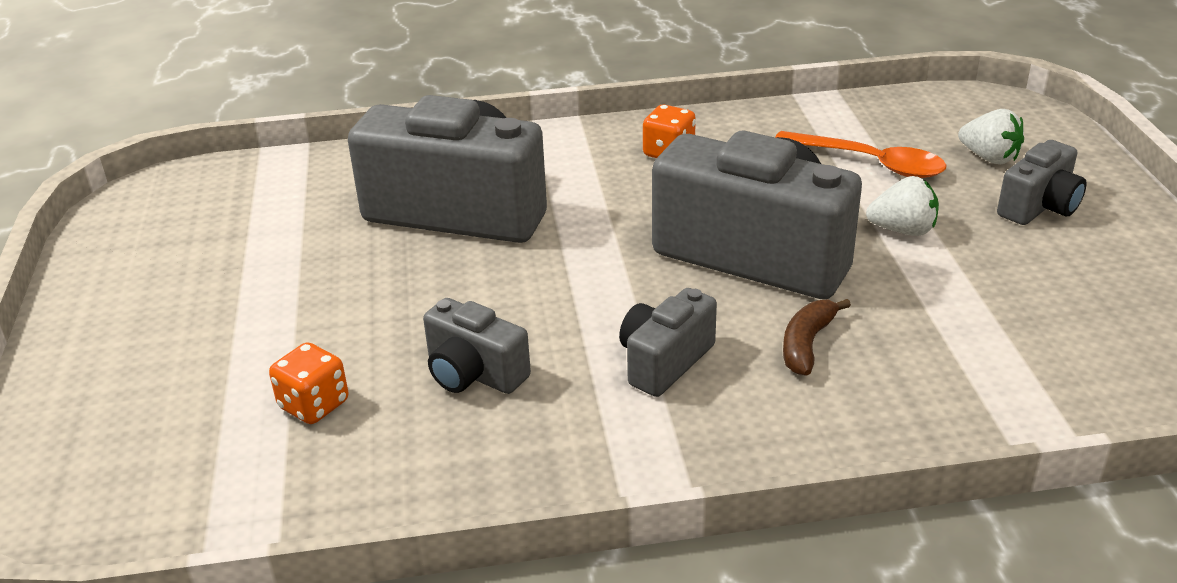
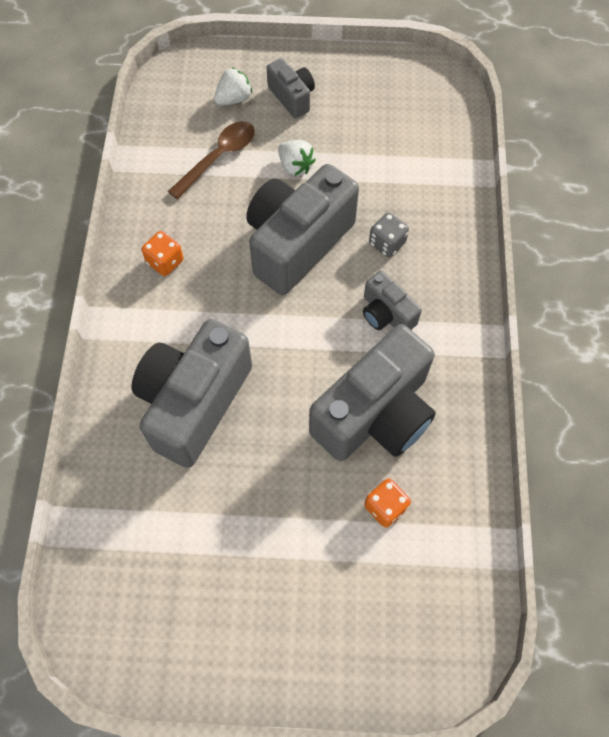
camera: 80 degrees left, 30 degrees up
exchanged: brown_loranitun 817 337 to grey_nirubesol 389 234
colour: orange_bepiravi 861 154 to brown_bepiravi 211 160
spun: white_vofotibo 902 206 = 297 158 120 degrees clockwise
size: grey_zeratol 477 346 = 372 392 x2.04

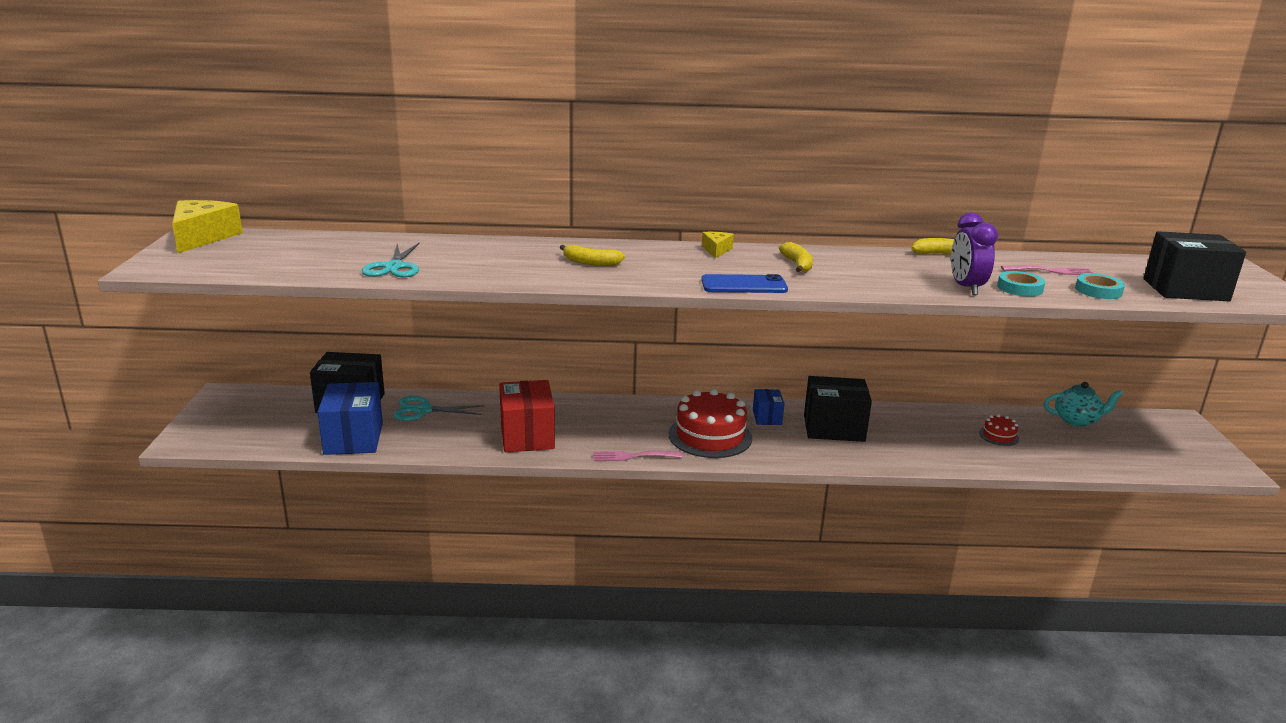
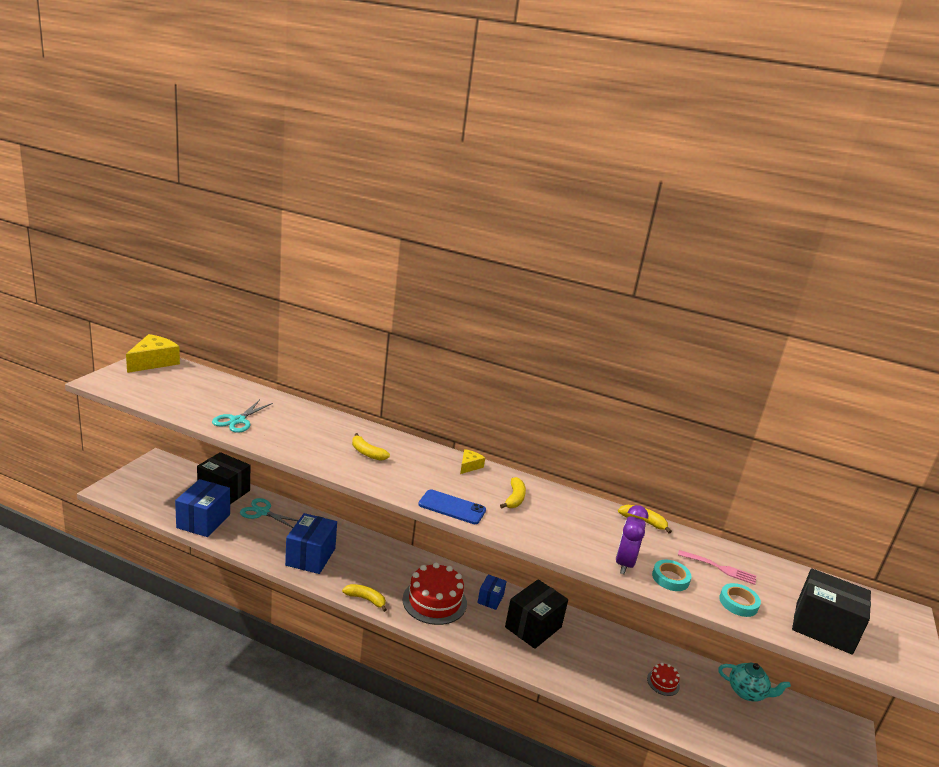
camera: 20 degrees right, 0 degrees up
exchanged: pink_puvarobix 638 456 to yellow_loranitun 364 598
colour: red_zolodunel 527 416 to blue_zolodunel 311 543
spun: black_zolodunel 838 409 = 536 614 75 degrees counterclockwise

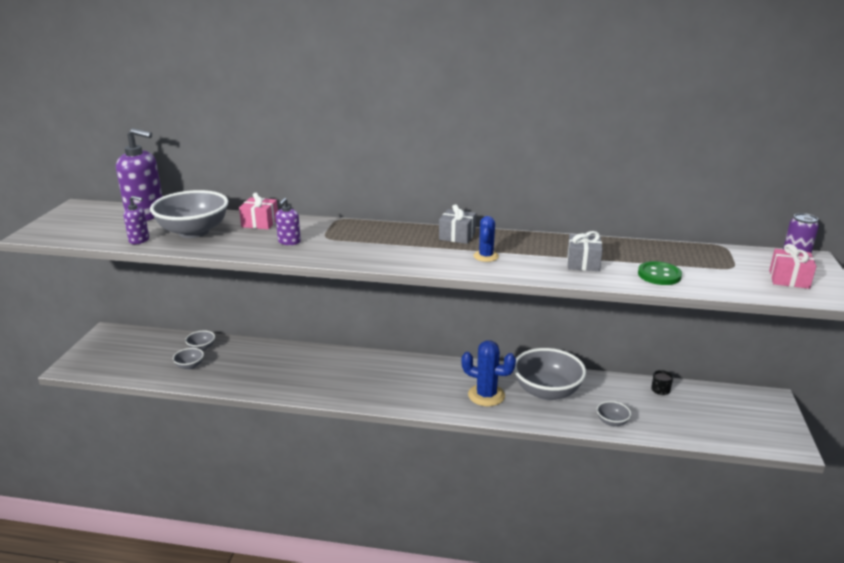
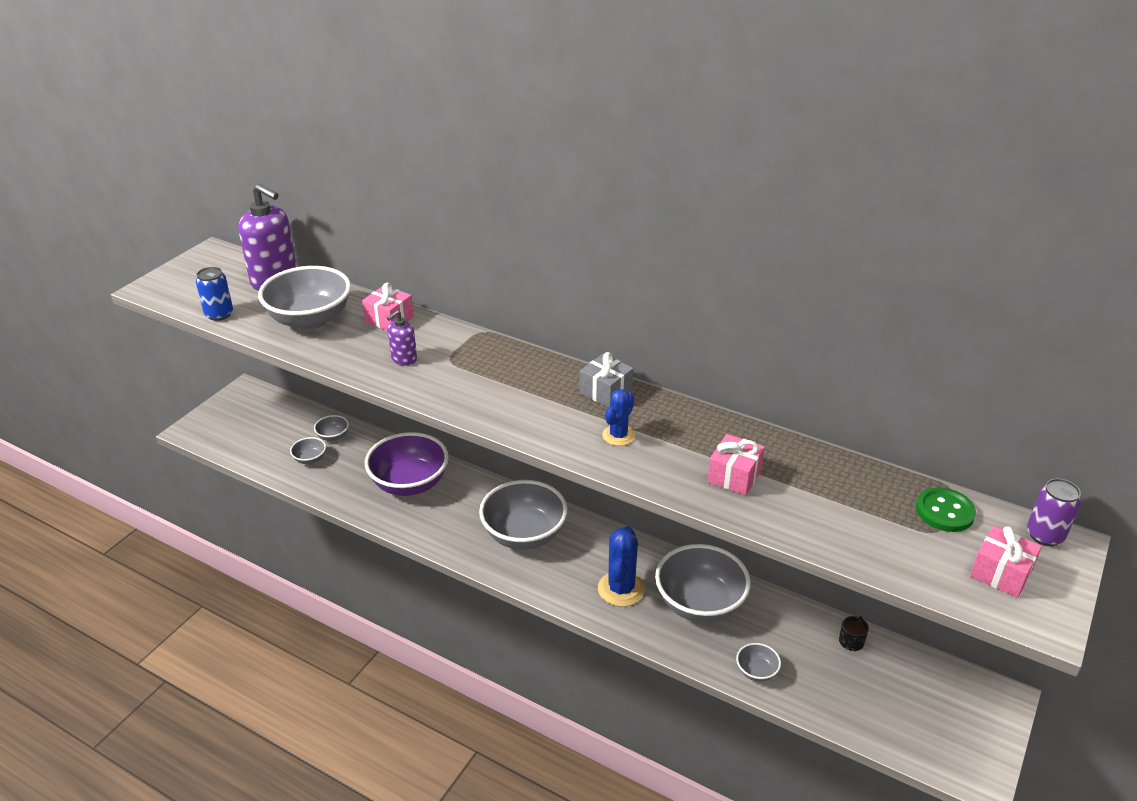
camera: 20 degrees right, 10 degrees up
missing: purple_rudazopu 136 220
appeared: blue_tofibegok 214 294; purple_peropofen 407 464; grey_peropofen 523 515
relocated: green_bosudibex 660 273 to 946 510
colour: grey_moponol 585 251 to pink_moponol 736 464
spun: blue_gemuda 488 373 = 621 566 60 degrees clockwise

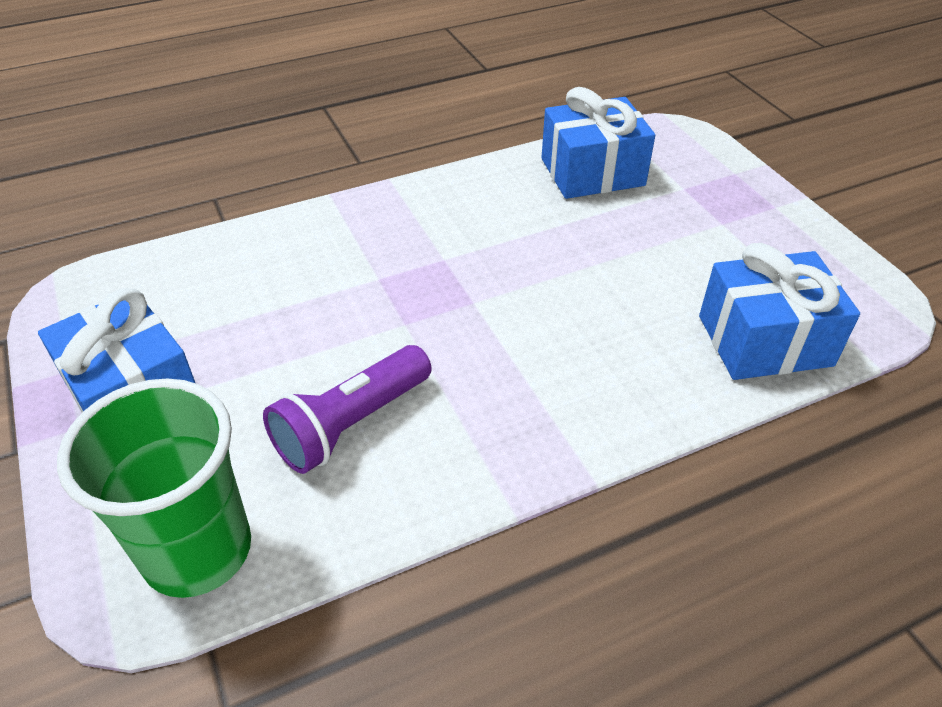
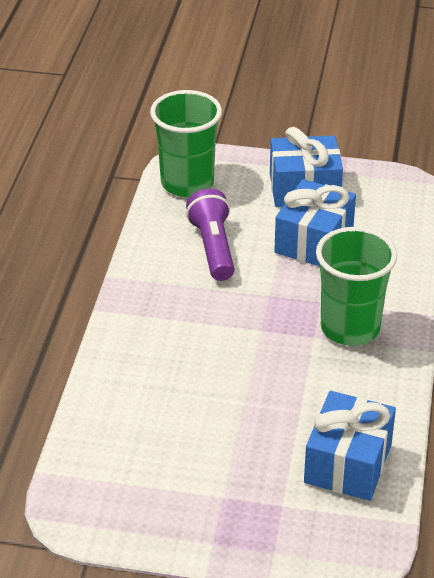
camera: 125 degrees right, 5 degrees down
appeared: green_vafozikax 356 286
relocated: blue_moponol 779 311 to 315 222

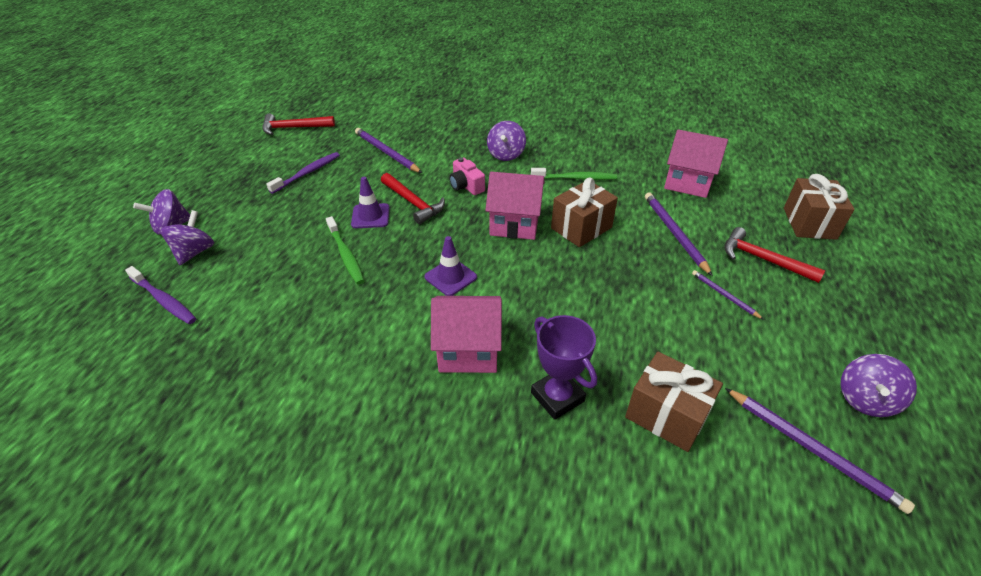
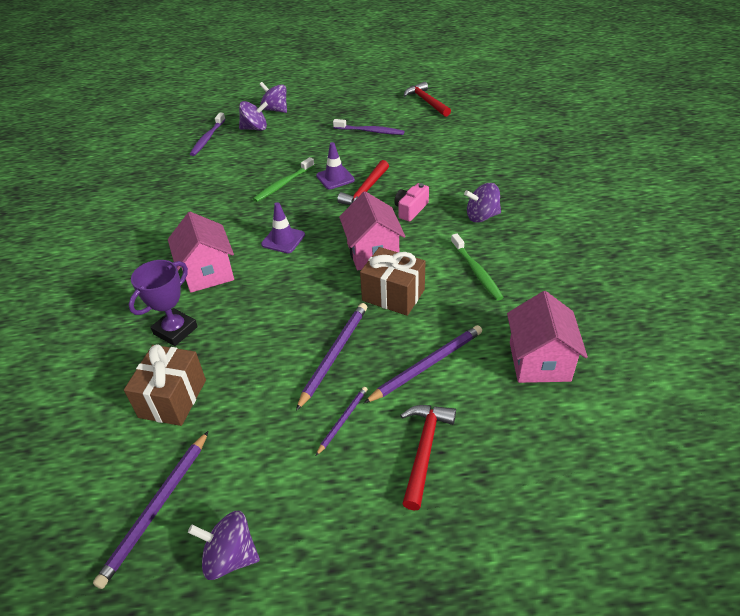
camera: 70 degrees right, 0 degrees up
missing: brown_moponol 819 207
relocated: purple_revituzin 388 150 to 331 357

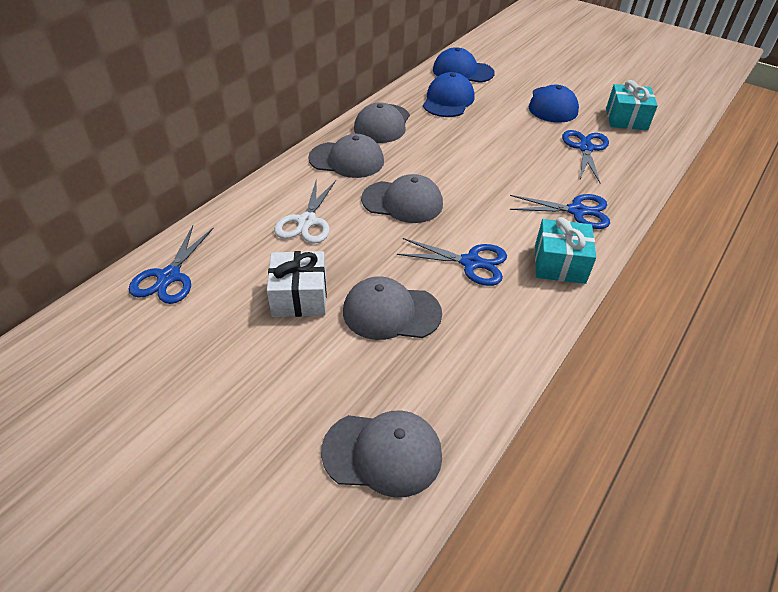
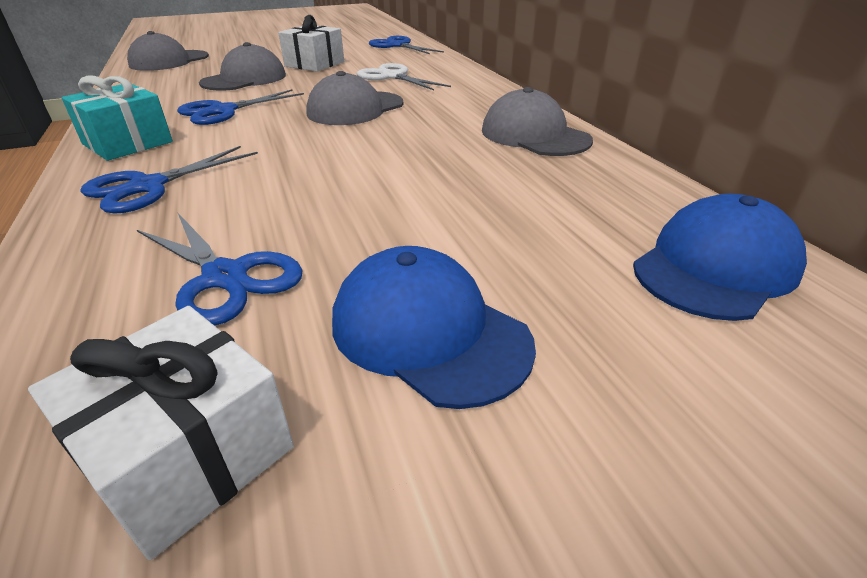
camera: 125 degrees right, 10 degrees down
missing: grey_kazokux 346 156; blue_kazokux 449 94
colour: turquoise_moponol 632 105 to white_moponol 161 433

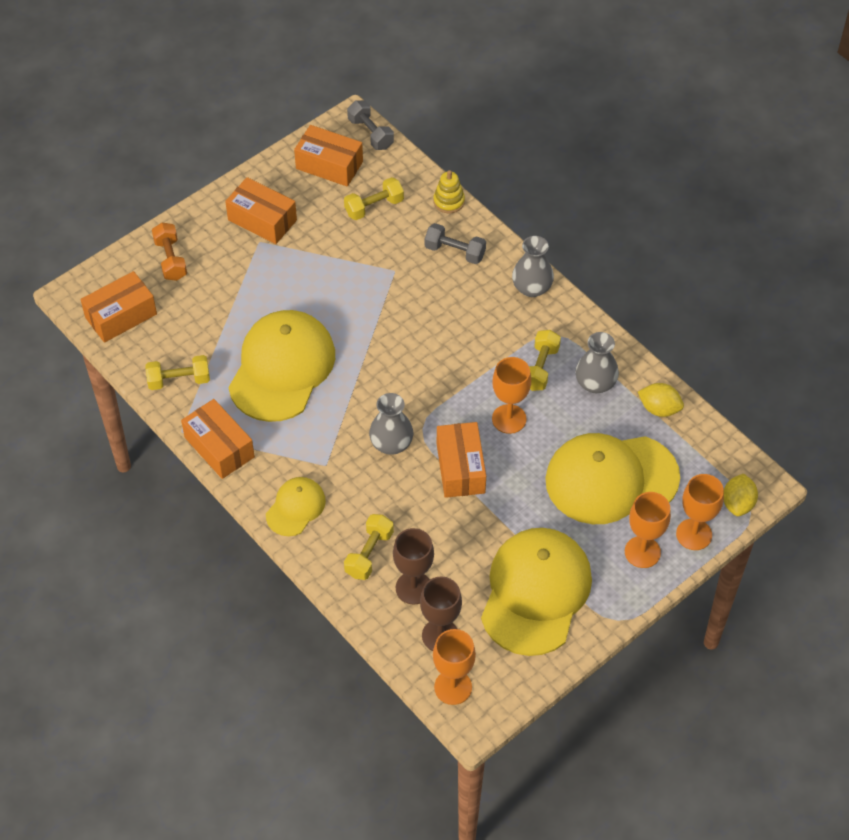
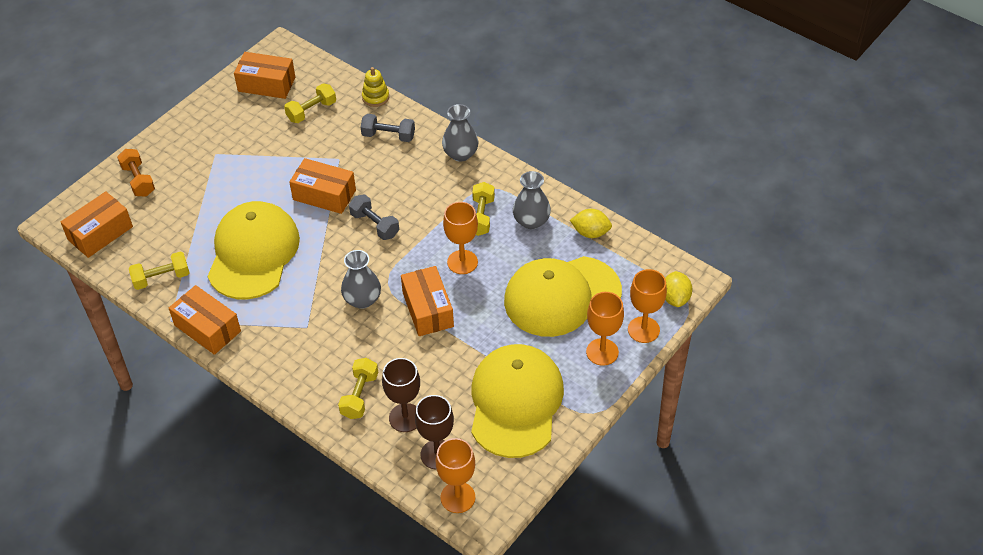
camera: 10 degrees left, 5 degrees down
missing: yellow_kazokux 296 506
relocated: orange_zolodunel 261 210 to 322 186; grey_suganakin 370 125 to 374 217

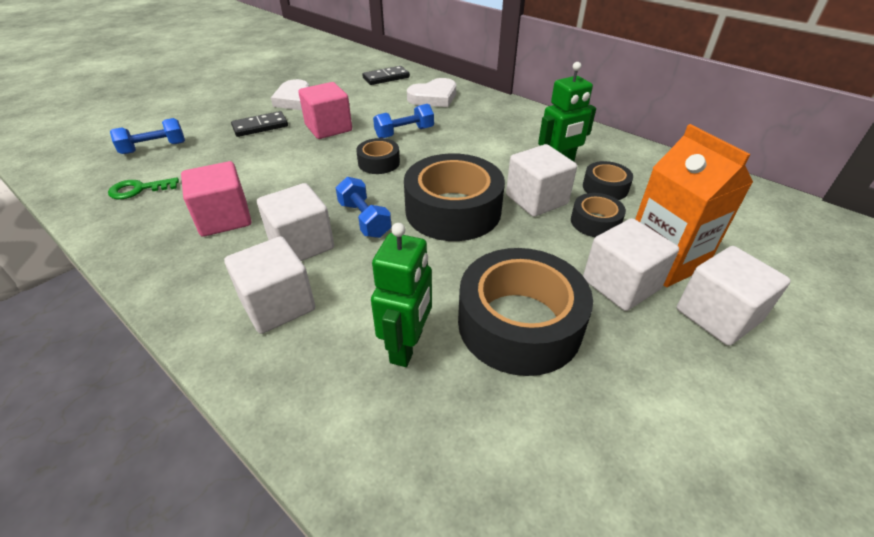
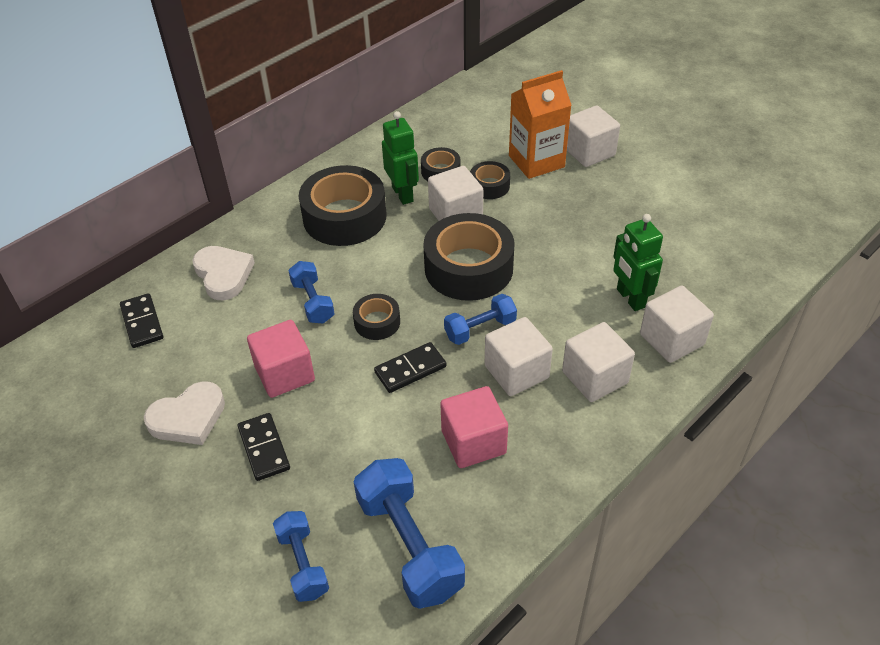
camera: 85 degrees left, 5 degrees up
appeared: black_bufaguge 410 367
relocated: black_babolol 525 312 to 342 205; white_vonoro 631 264 to 677 324
exchanged: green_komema 143 188 to blue_suganakin 409 533
spun: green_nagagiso 401 295 = 638 262 135 degrees counterclockwise

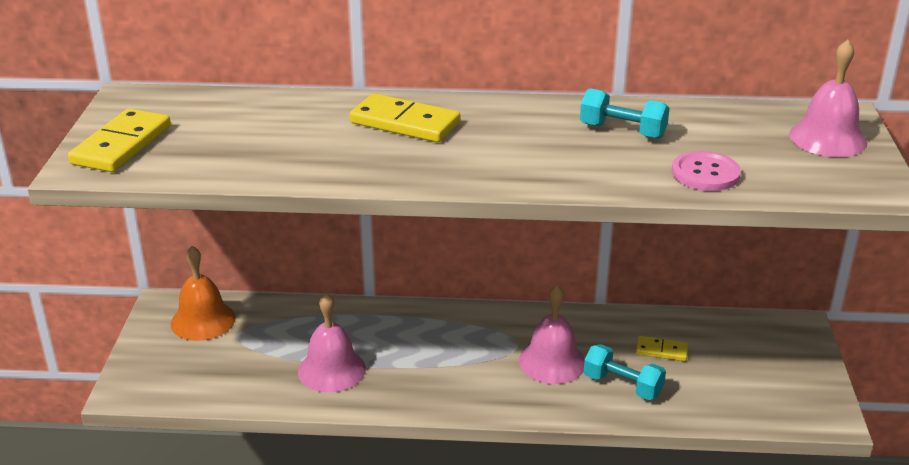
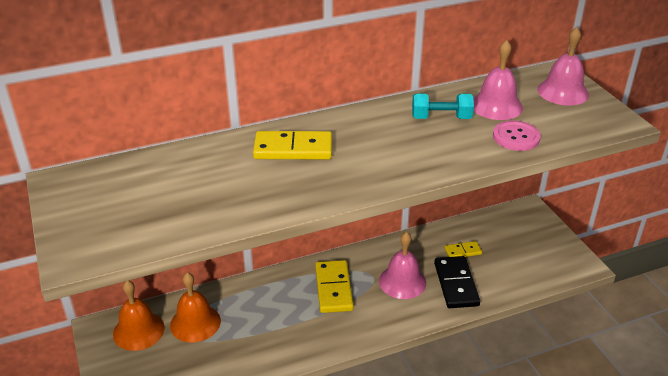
camera: 25 degrees left, 5 degrees up
appeared: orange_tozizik 195 307
relocated: yellow_bufaguge 119 140 to 334 286; pink_tozizik 332 342 to 498 80
exchanged: turquoise_suganakin 625 372 to black_bufaguge 457 282

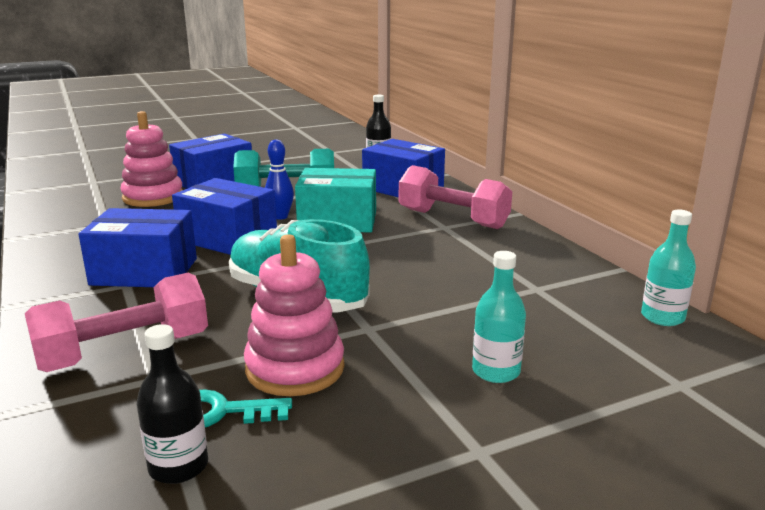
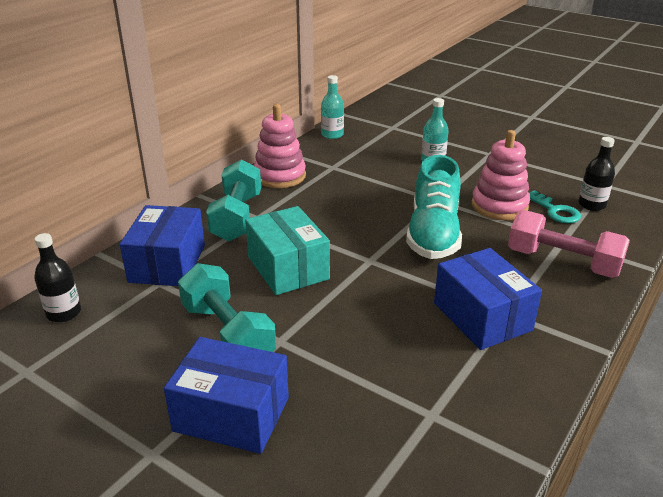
camera: 120 degrees left, 10 degrees up
missing: blue_zolodunel 224 216; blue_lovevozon 279 180
relocated: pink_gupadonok 152 159 to 280 146
colour: pink_suganakin 455 197 to turquoise_suganakin 233 200

